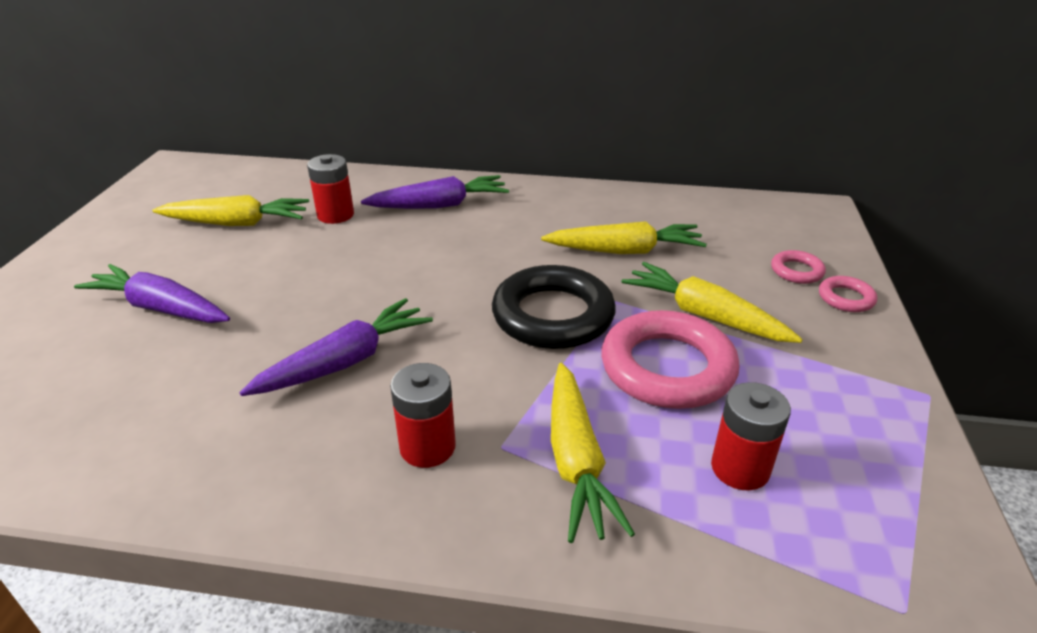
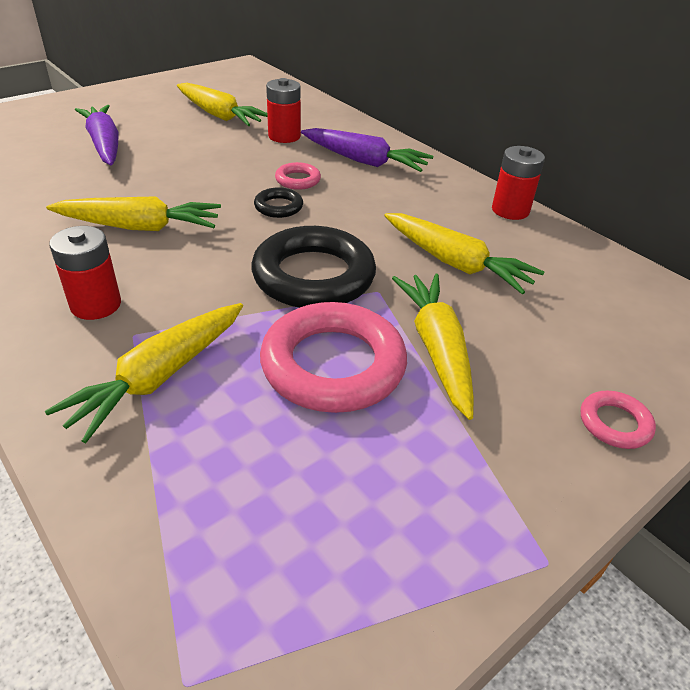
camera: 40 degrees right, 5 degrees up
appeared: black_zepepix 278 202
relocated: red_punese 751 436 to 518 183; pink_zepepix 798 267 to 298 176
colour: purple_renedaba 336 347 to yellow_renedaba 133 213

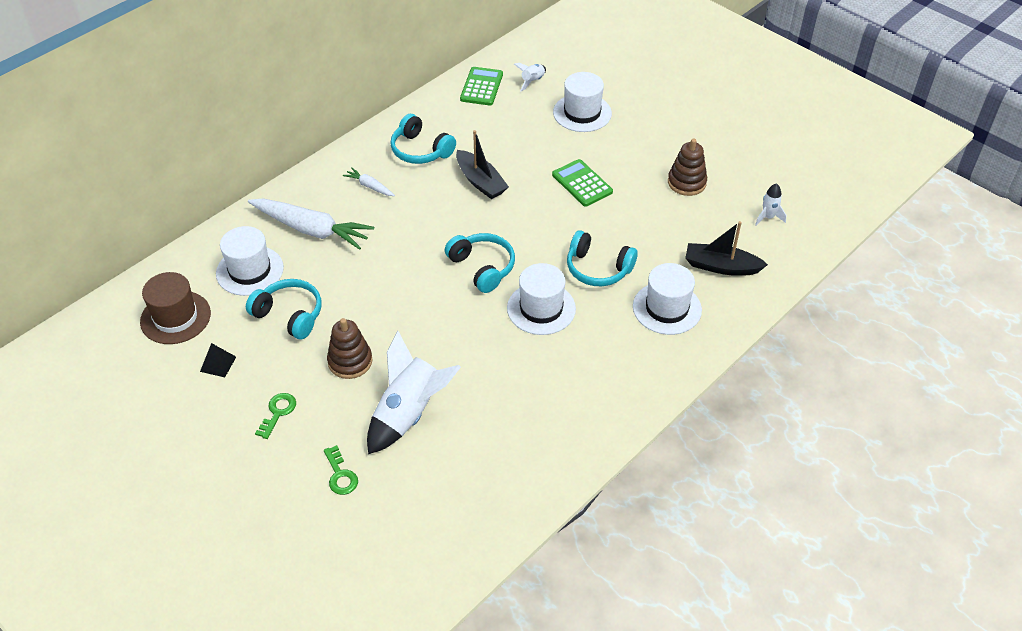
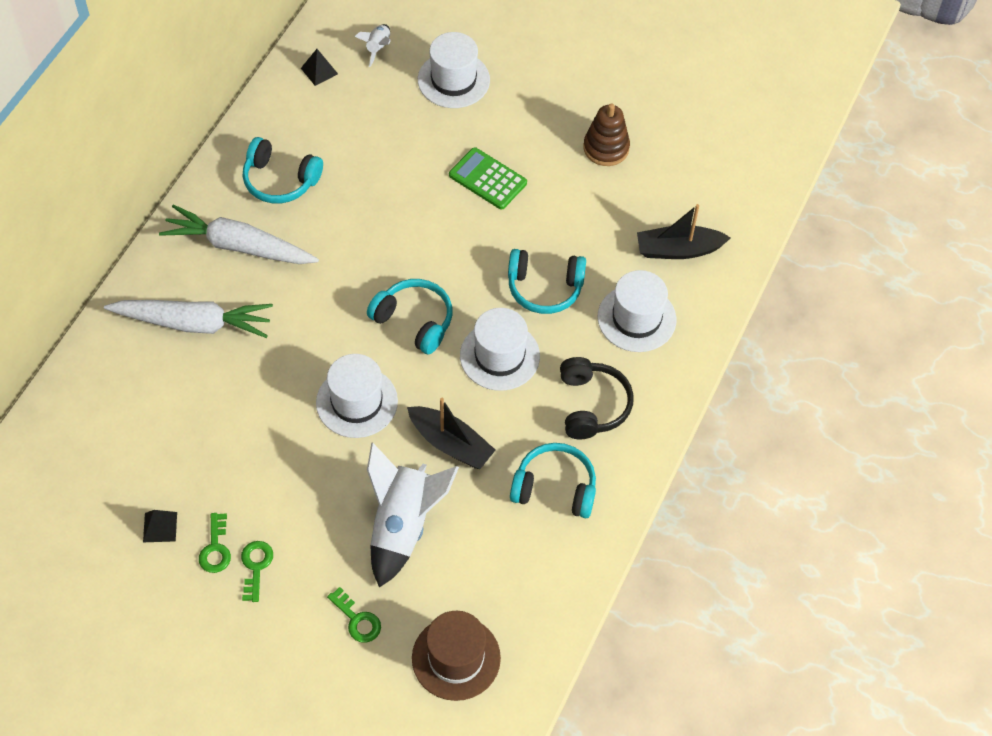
camera: 20 degrees left, 10 degrees up
missing: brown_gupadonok 349 348; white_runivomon 770 204
appeared: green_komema 215 543; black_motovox 597 398
relocated: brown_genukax 175 308 to 456 656; white_genukax 250 261 to 357 396; turquoise_motovox 283 309 to 553 480; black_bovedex 482 164 to 451 433
exchanged: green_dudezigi 481 86 to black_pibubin 319 67
size: white_renedaba 369 181 = 239 234 x2.14

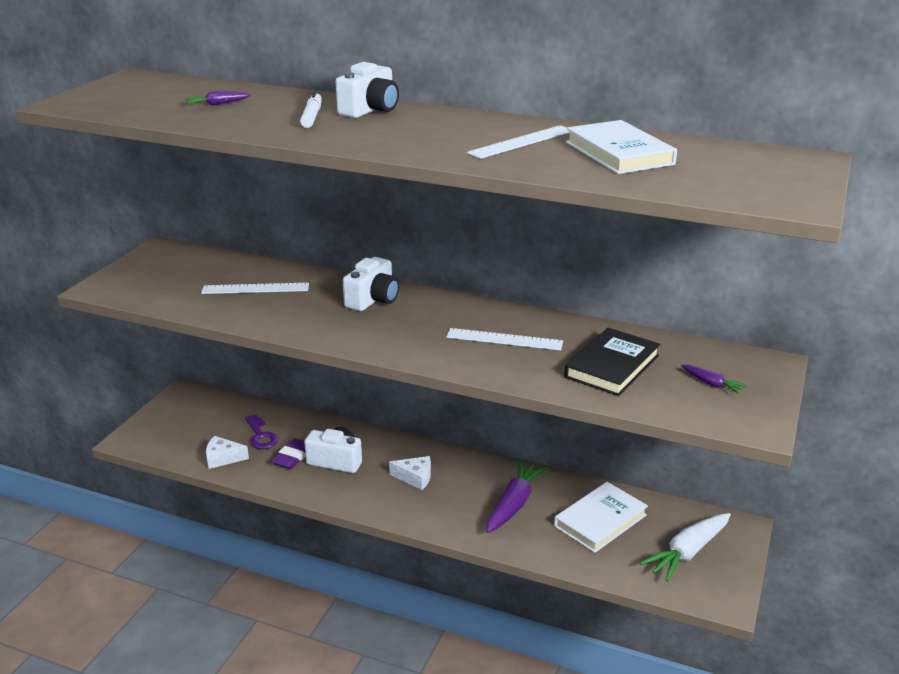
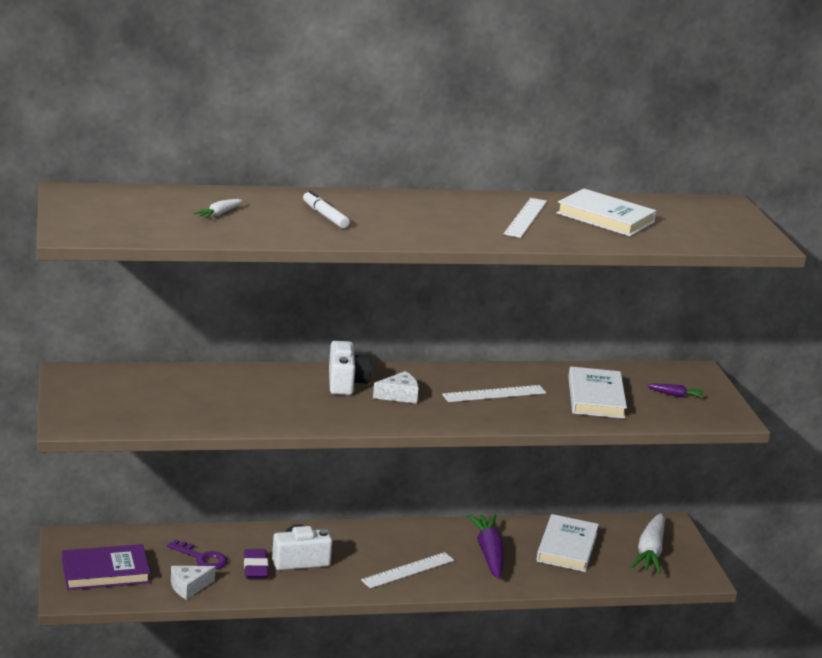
camera: 35 degrees left, 5 degrees down
missing: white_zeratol 367 90
appeared: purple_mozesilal 106 567
relocated: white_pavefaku 255 288 to 407 570; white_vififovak 410 473 to 395 387
colour: purple_renedaba 218 98 to white_renedaba 218 209; black_mozesilal 612 362 to white_mozesilal 597 393

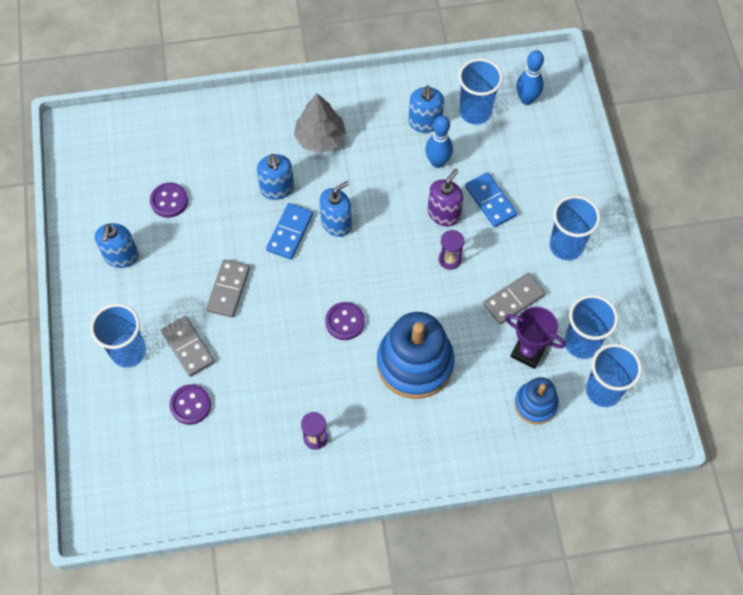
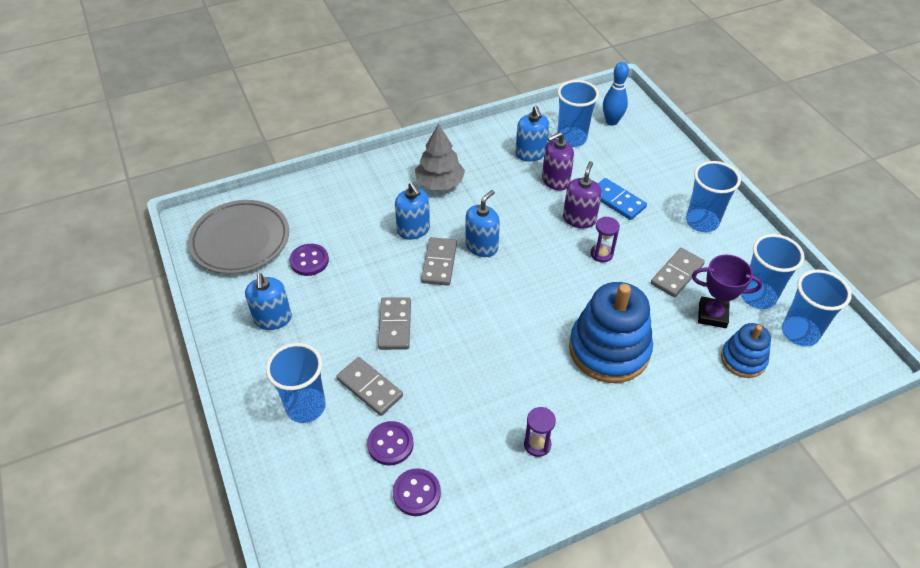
camera: 15 degrees left, 15 degrees down
appeared: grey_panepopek 238 237
relocated: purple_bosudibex 345 321 to 417 492
exchanged: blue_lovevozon 439 142 to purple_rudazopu 558 161
colour: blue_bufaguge 289 231 to grey_bufaguge 439 261

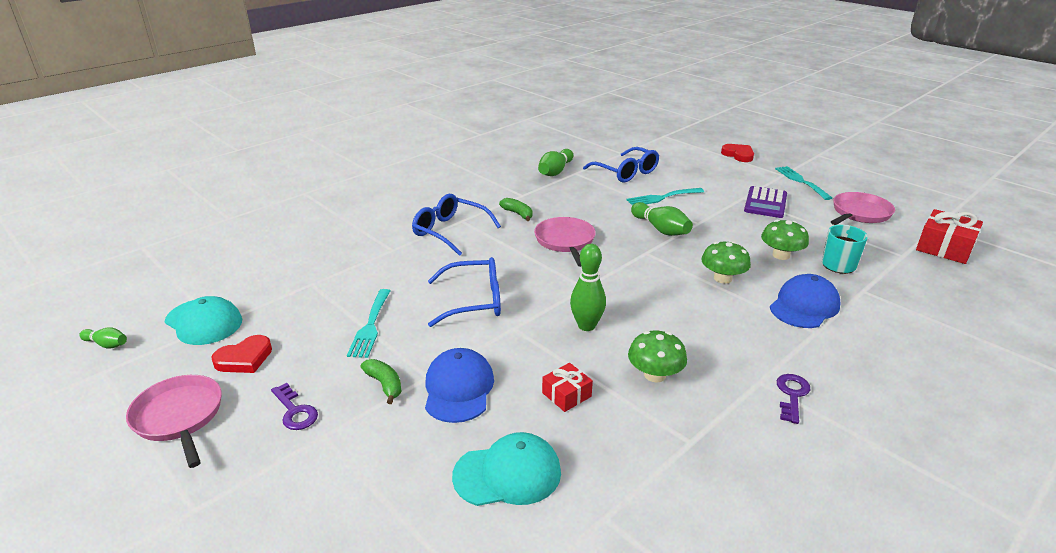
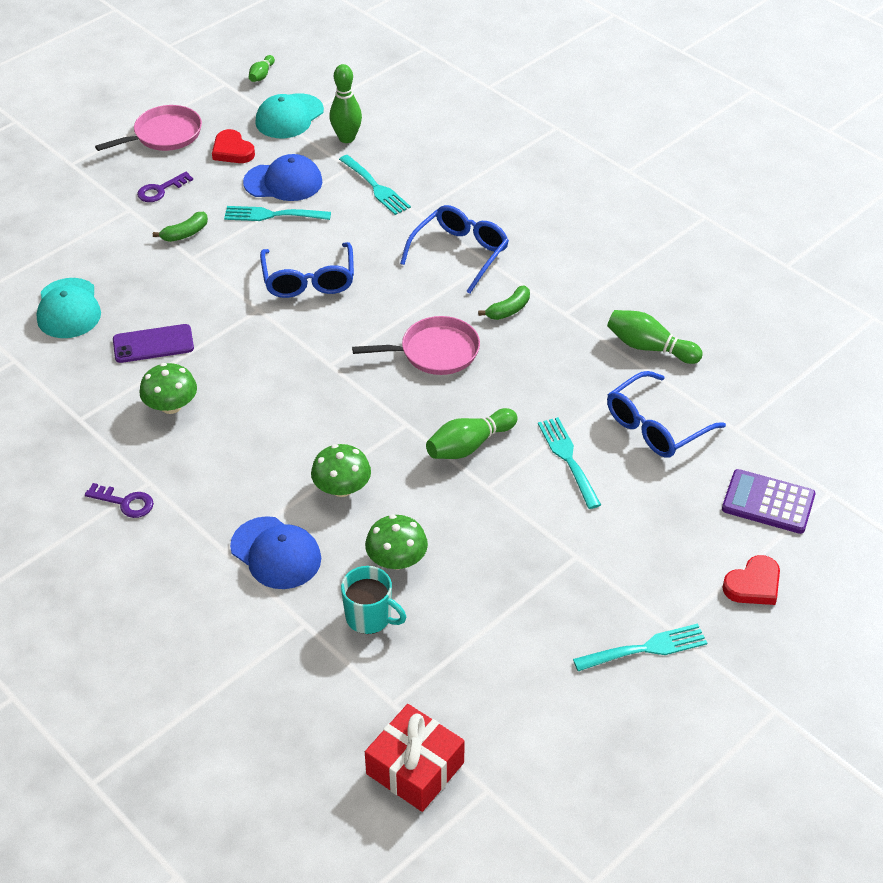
camera: 90 degrees right, 15 degrees up
missing: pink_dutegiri 863 208
appeared: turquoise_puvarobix 375 185
relocated: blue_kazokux 459 385 to 282 177; green_lovevozon 588 287 to 346 103; purple_dudezigi 765 202 to 769 501
exchanged: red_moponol 567 387 to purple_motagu 153 343

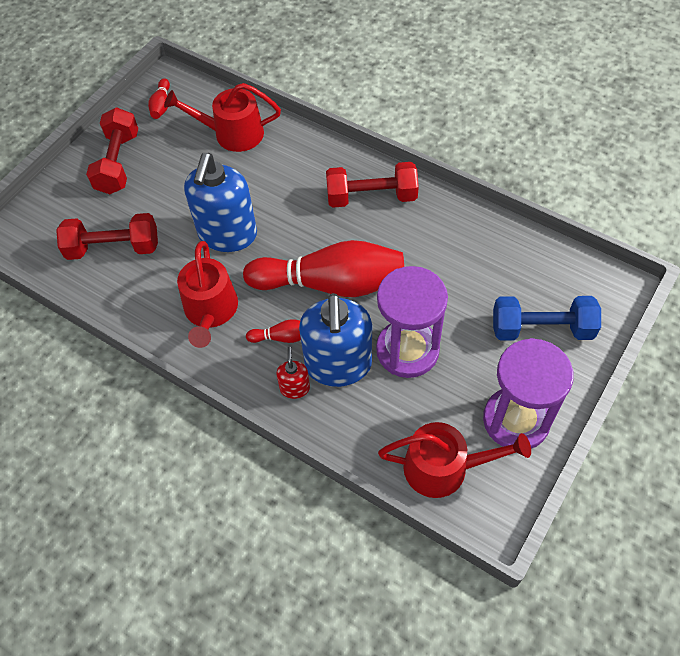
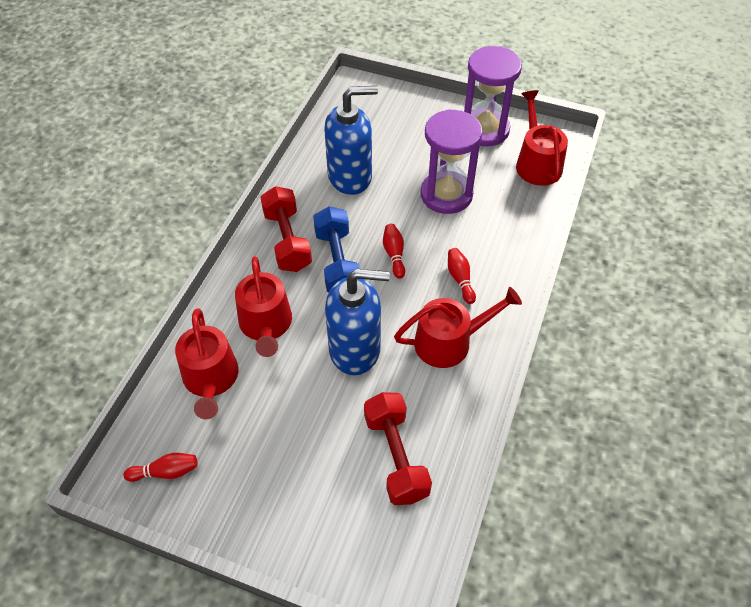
camera: 105 degrees left, 5 degrees down
missing: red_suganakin 112 150; red_rudazopu 293 372
appeared: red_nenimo 263 307
relocated: blue_rudazopu 335 340 to 351 140; blue_suganakin 547 318 to 336 249
size: red_lovevozon 323 268 = 394 251 x0.41

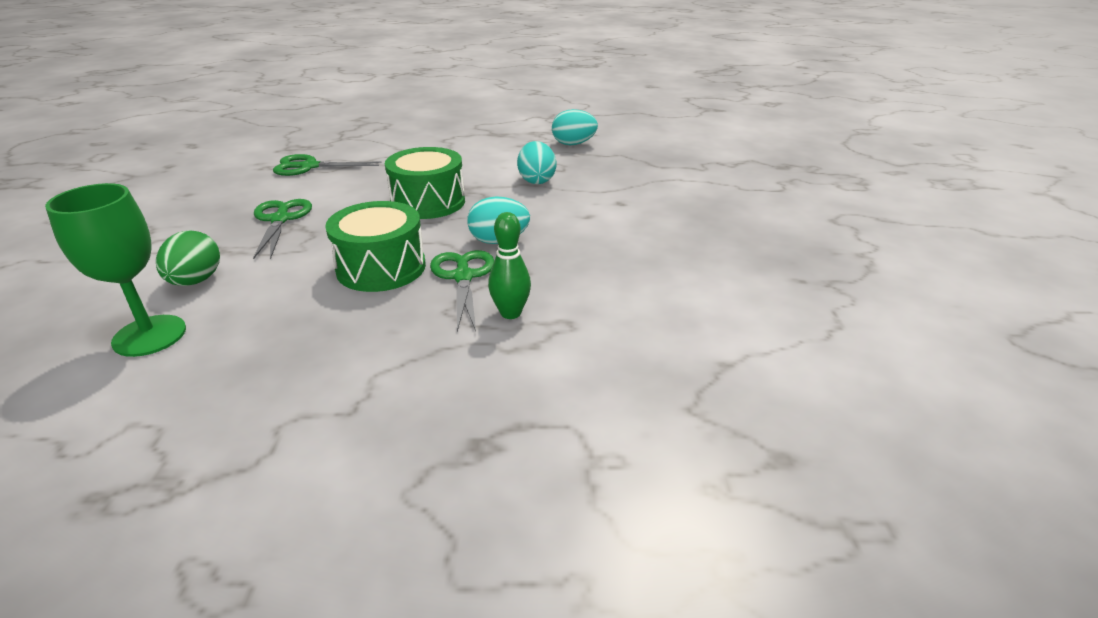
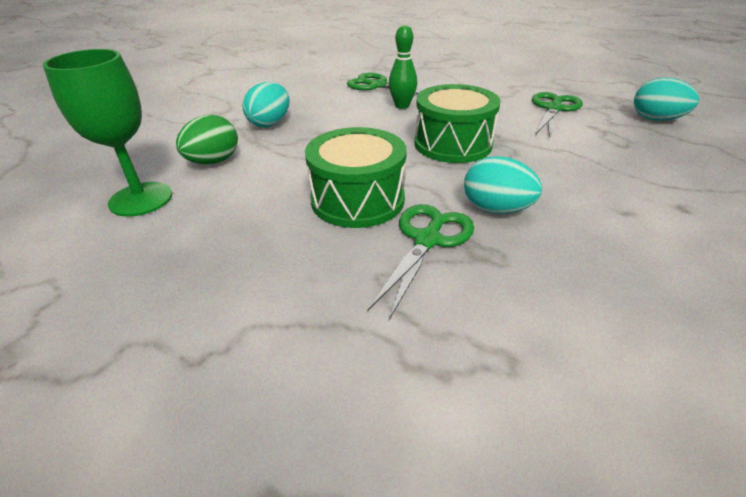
camera: 35 degrees right, 5 degrees up
relocated: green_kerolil 282 229 to 557 115; green_lovevozon 509 265 to 403 67; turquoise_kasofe 537 162 to 266 105

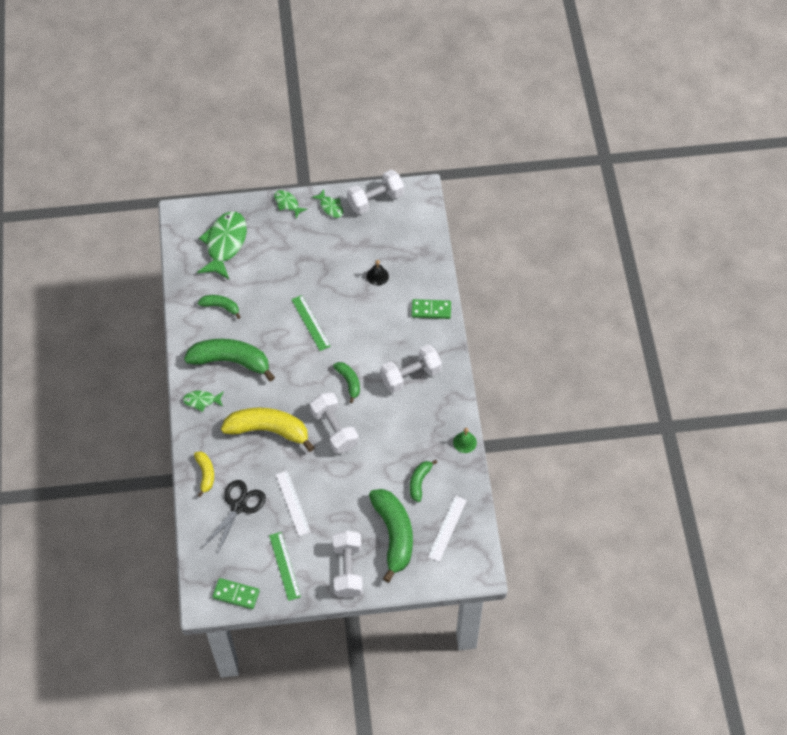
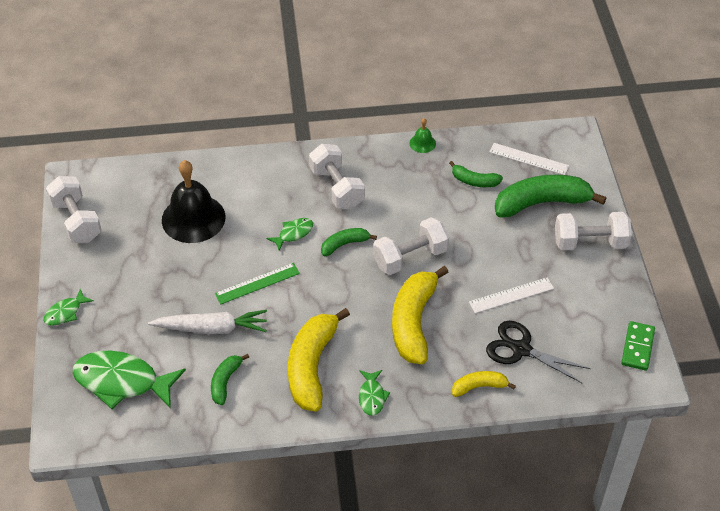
camera: 90 degrees left, 10 degrees down
missing: green_pavefaku 285 566; green_bufaguge 431 309
appeared: white_renedaba 207 322
relocated: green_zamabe 327 203 to 290 234
colour: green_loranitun 229 360 to yellow_loranitun 319 360
size: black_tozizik 378 273 = 194 201 x2.28

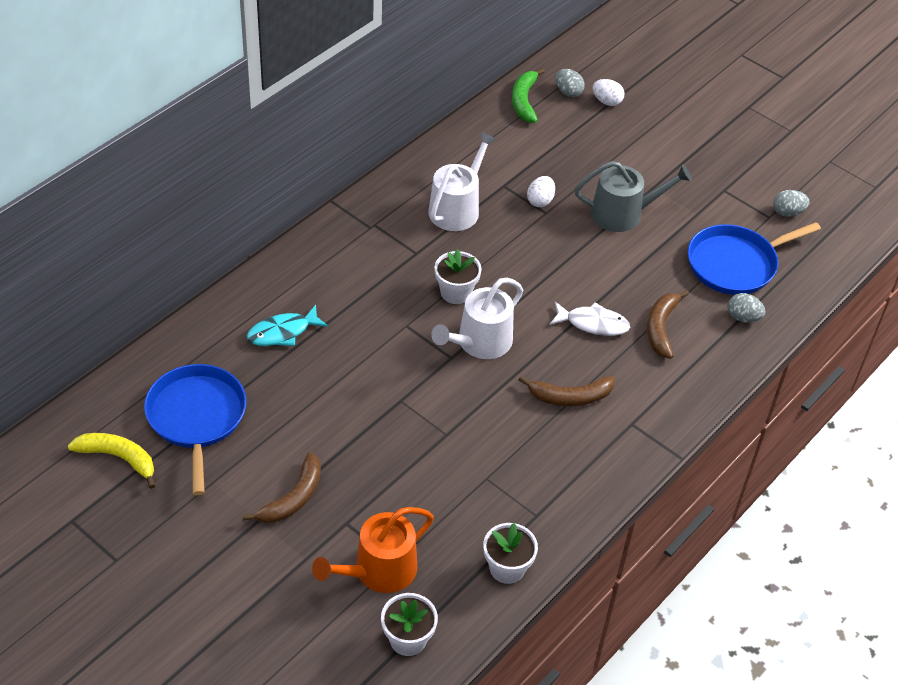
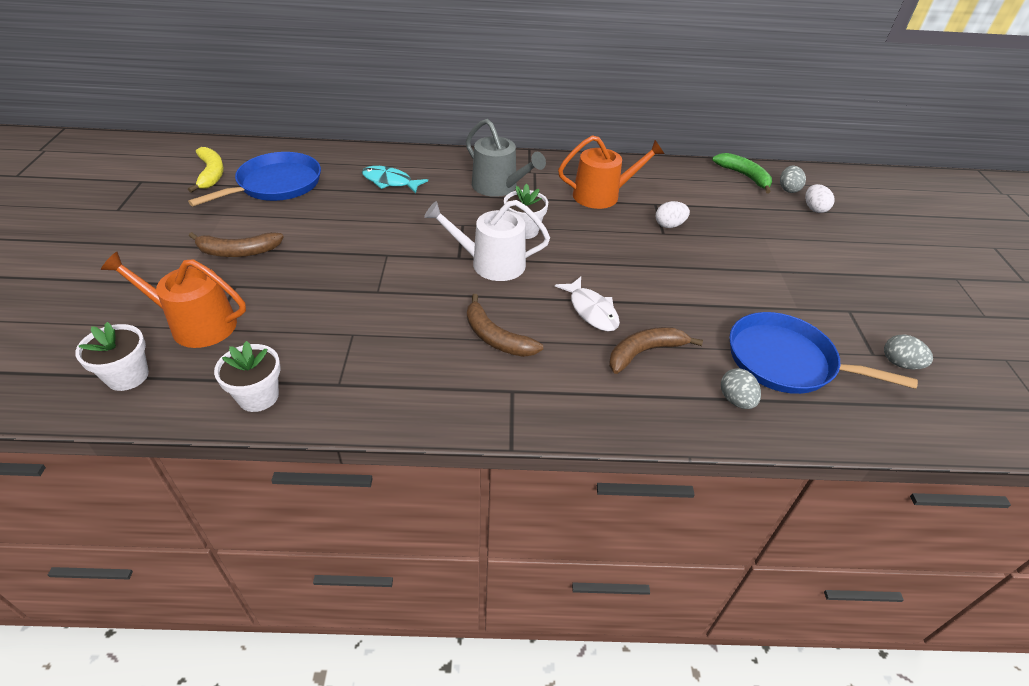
camera: 50 degrees right, 5 degrees down
relocated: grey_nenimo 633 196 to 506 158
colour: white_nenimo 463 181 to orange_nenimo 611 172
spun: green_loranitun 528 95 = 742 173 90 degrees clockwise

